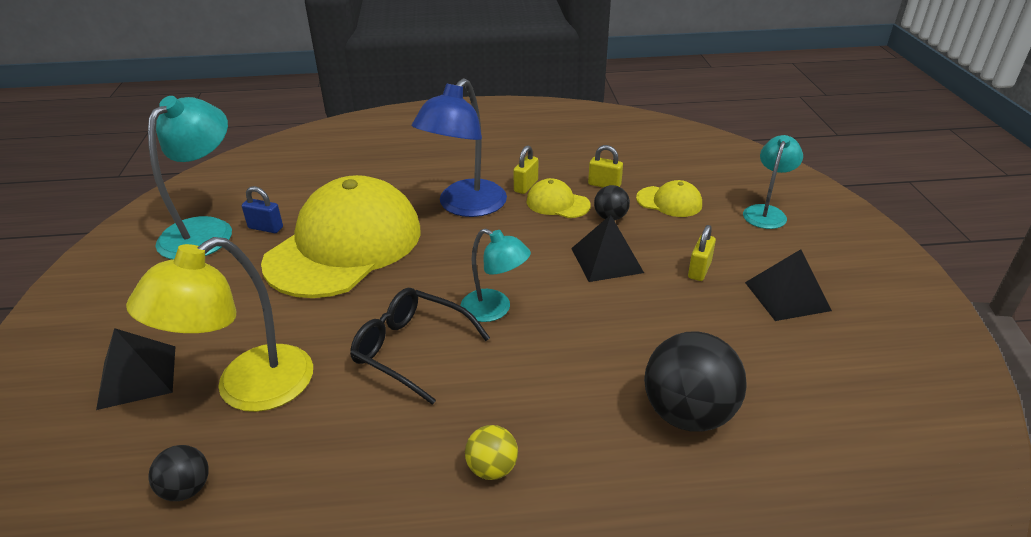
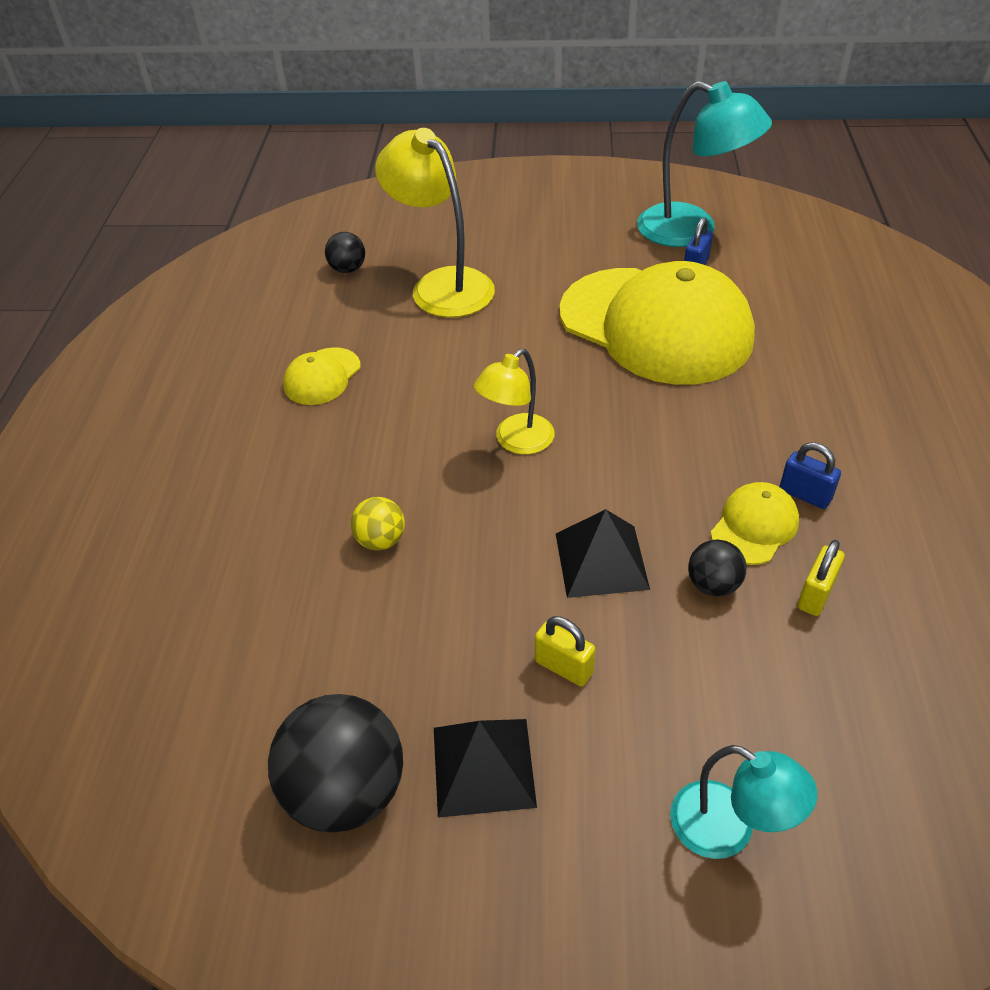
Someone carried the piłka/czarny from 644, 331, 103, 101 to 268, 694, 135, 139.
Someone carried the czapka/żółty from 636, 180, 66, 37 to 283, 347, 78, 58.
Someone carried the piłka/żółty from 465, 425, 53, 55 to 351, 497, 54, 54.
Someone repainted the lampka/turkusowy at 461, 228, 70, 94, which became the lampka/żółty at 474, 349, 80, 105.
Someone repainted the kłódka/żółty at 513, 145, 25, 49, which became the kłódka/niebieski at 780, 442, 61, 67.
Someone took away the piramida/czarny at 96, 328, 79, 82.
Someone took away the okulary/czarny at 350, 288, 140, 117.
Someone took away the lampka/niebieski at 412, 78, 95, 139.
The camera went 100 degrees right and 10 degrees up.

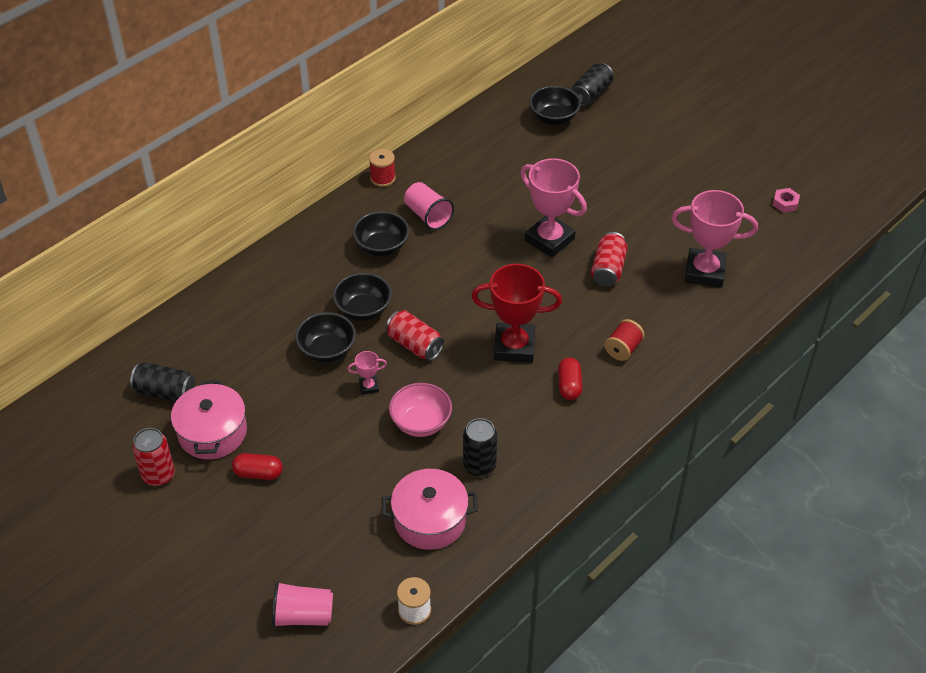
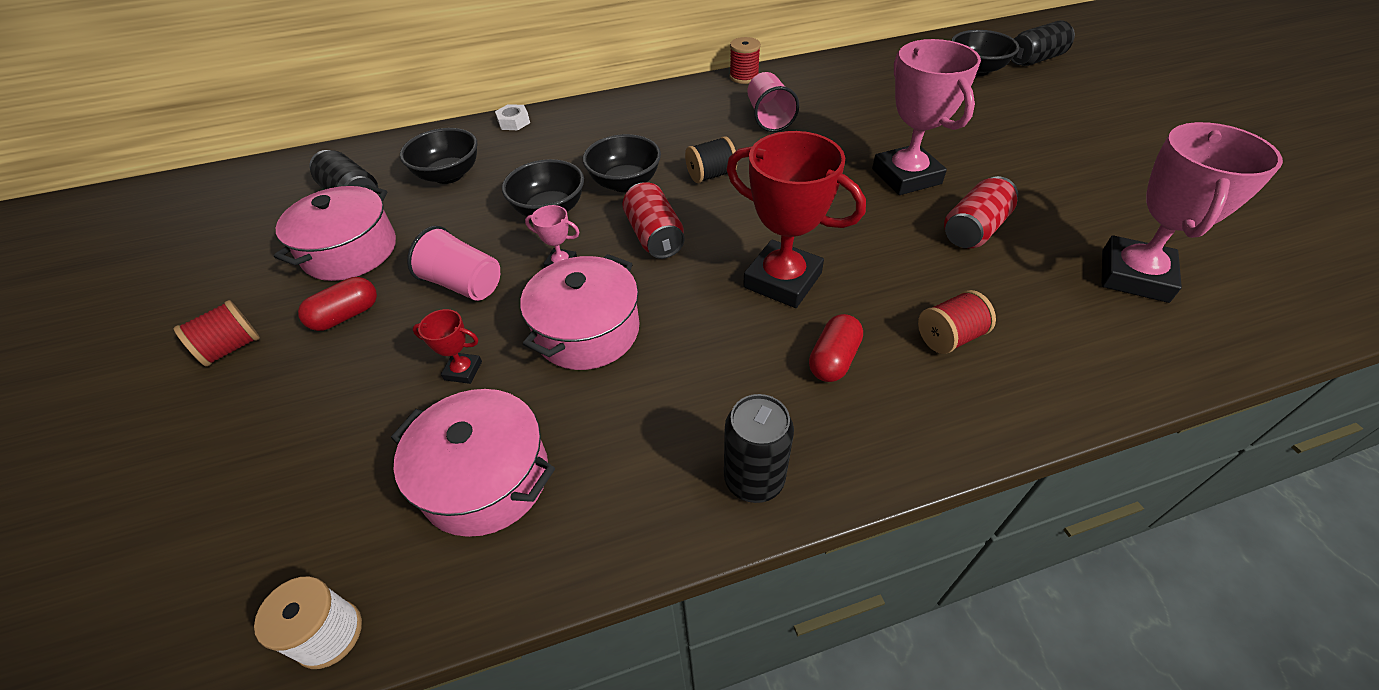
Someone put down the szpulka/czerwony at 173, 300, 87, 67.
Someone rotated the kapsułka/czerwony at 232, 453, 51, 27 by 75 degrees counterclockwise.
Someone carried the miska/czarny from 353, 211, 56, 45 to 400, 128, 78, 56.
Someone carried the szklanka/różowy from 272, 581, 61, 47 to 407, 226, 93, 75.
Someone put down the puchar/czerwony at 412, 309, 70, 75.
Someone put down the nakrętka/biały at 495, 104, 35, 26.
Someone swapped the miska/różowy at 389, 383, 63, 54 for the garnek/różowy at 520, 254, 120, 116.
Someone put down the szpulka/czarny at 685, 136, 52, 47.
Someone carried the puszka/czarny from 463, 418, 34, 58 to 724, 394, 70, 109.
Someone rotated the puchar/różowy at 671, 190, 87, 98 by 75 degrees clockwise.
Someone took away the puszka/czerwony at 132, 428, 43, 58.
Someone took away the nakrętka/różowy at 772, 188, 28, 25.
The camera went 30 degrees right and 0 degrees up.

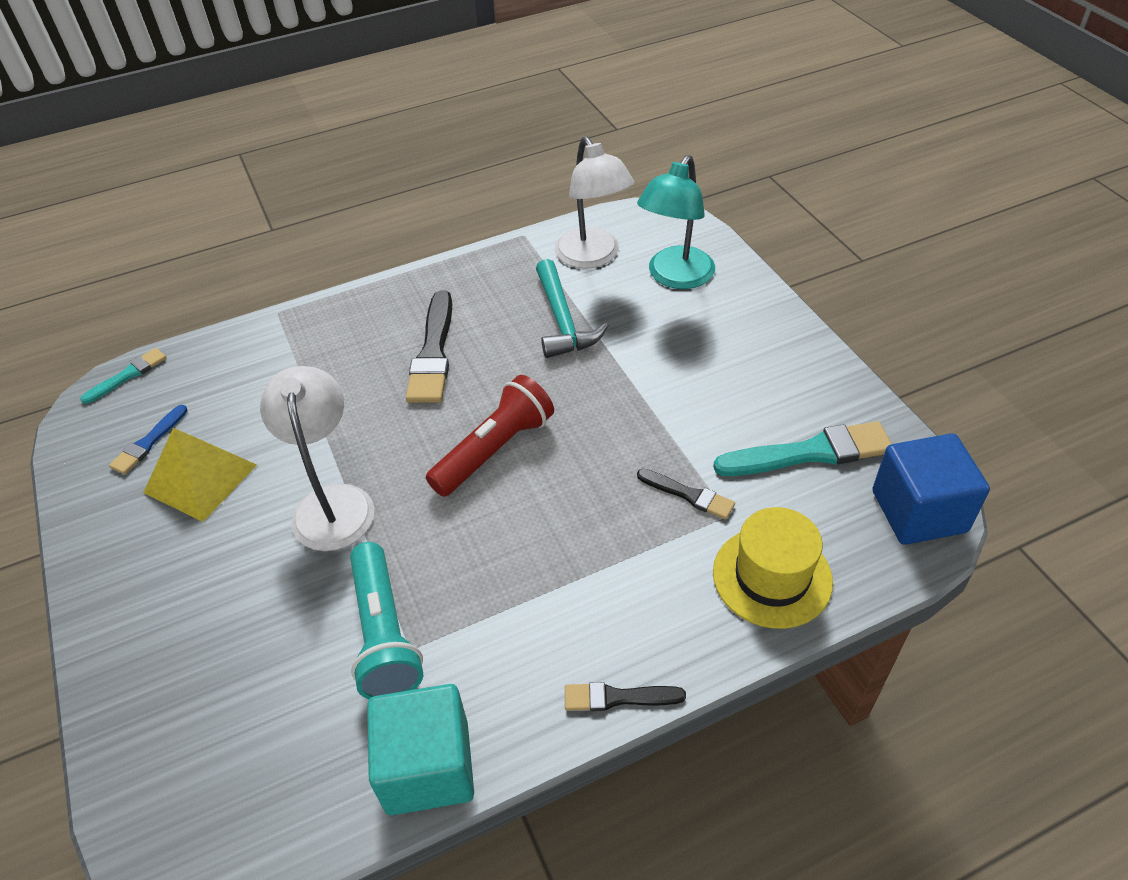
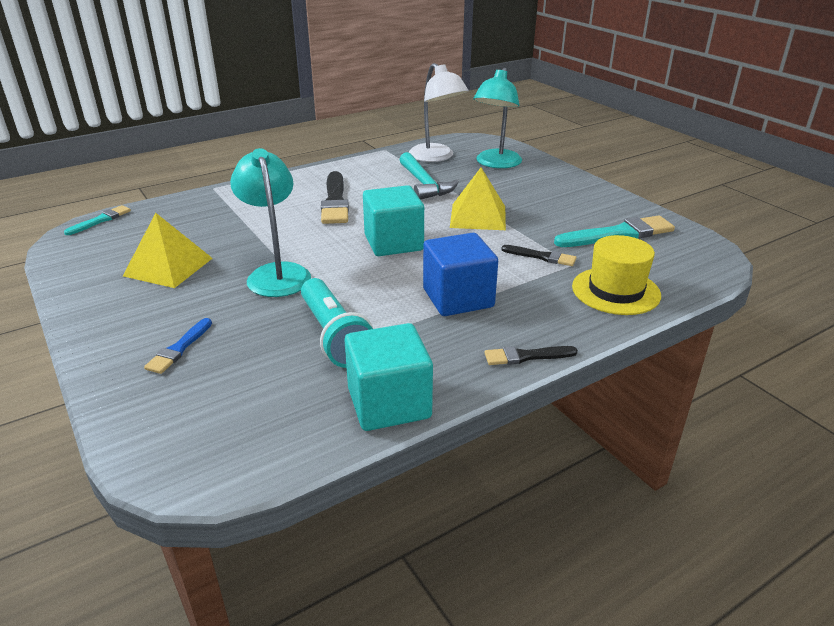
Someone carried the pędzel/niebieski from 109, 405, 78, 69 to 144, 318, 68, 56.
Someone repainted the lampka/biały at 260, 366, 114, 185, which became the lampka/turkusowy at 230, 148, 81, 149.
Someone swapped the latarka/czerwony at 426, 375, 128, 122 for the sześcian/turkusowy at 363, 185, 61, 71.
Someone carried the sześcian/niebieski from 872, 433, 118, 112 to 423, 233, 75, 83.
Someone put down the piramida/żółty at 450, 168, 56, 62.
The camera went 10 degrees left and 15 degrees down.

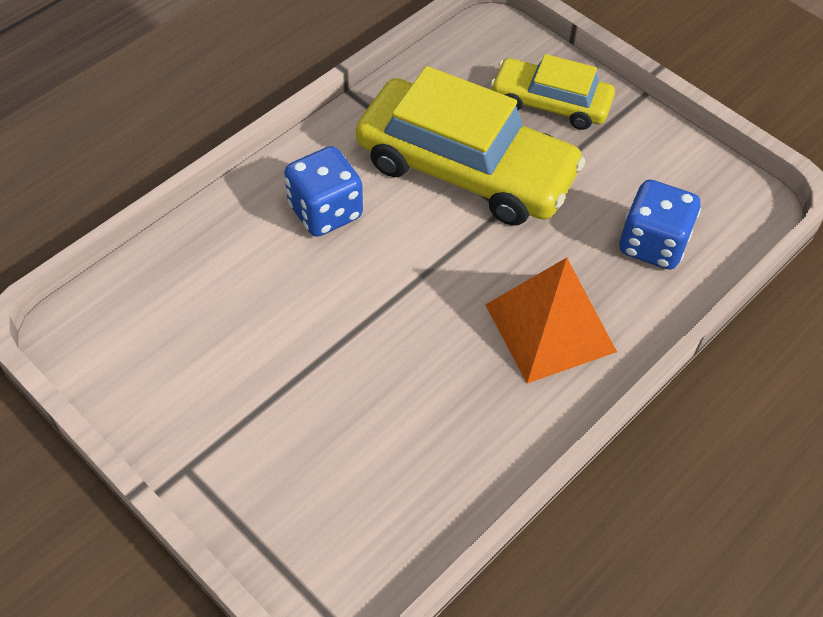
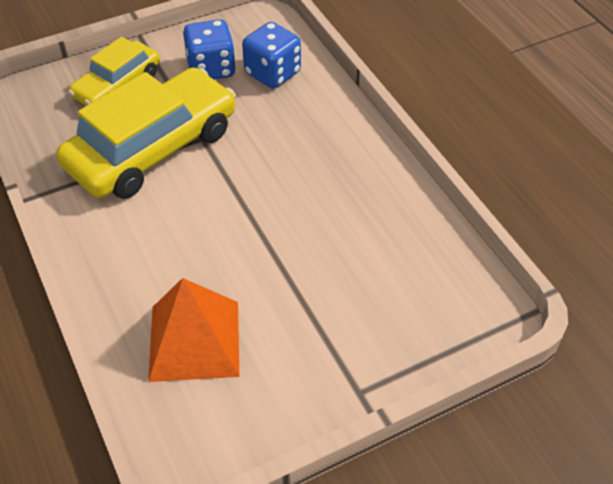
Someone carried the piramida/pomarańczowy from 485, 258, 132, 126 to 148, 278, 91, 104.
Someone carried the kostka do gry/niebieski from 284, 146, 79, 91 to 183, 19, 53, 60.
The camera went 70 degrees left and 5 degrees down.

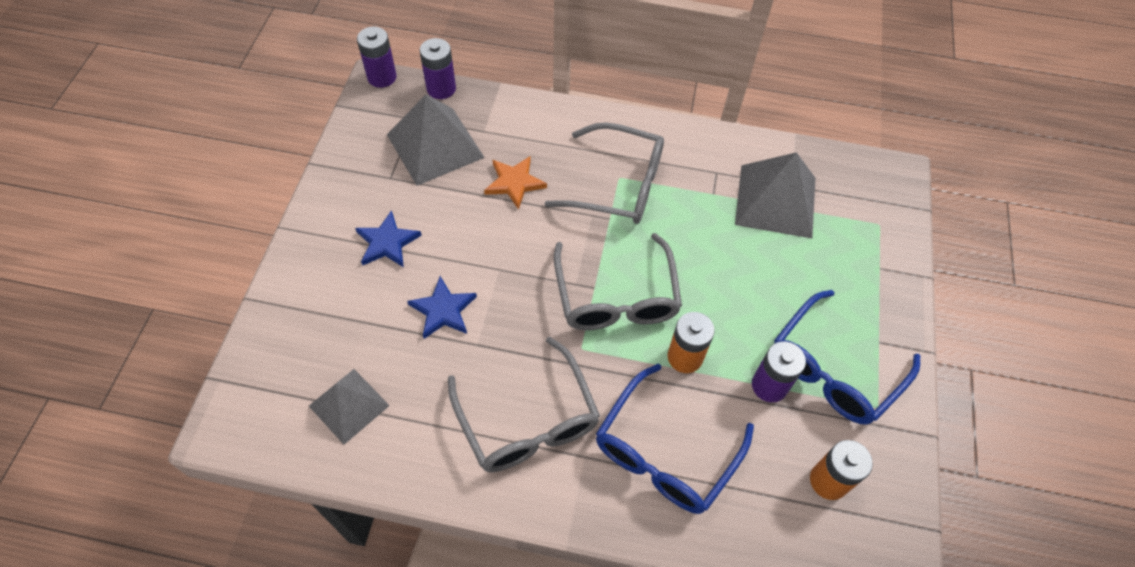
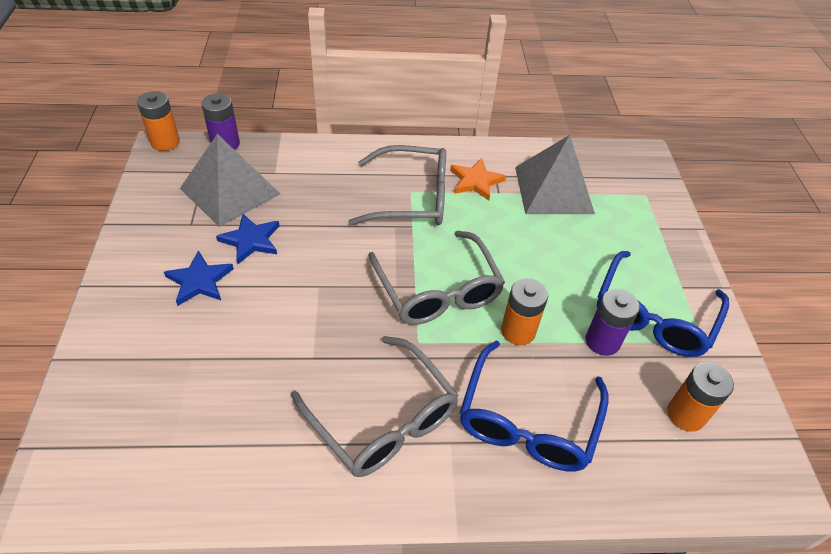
Someone repainted the bateria/fioletowy at 357, 27, 40, 61, which became the bateria/pomarańczowy at 137, 91, 43, 60.
Someone carried the gwiazda/niebieski from 407, 276, 70, 63 to 216, 214, 63, 50.
Someone carried the gwiazda/pomarańczowy from 484, 156, 63, 54 to 450, 158, 56, 42.
Someone took away the piramida/szary at 309, 369, 81, 75.
The camera went 15 degrees left and 10 degrees down.

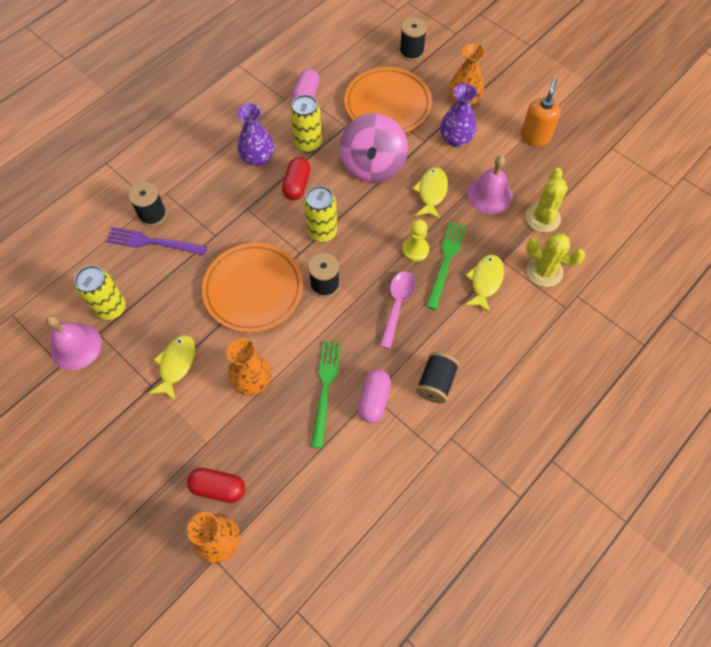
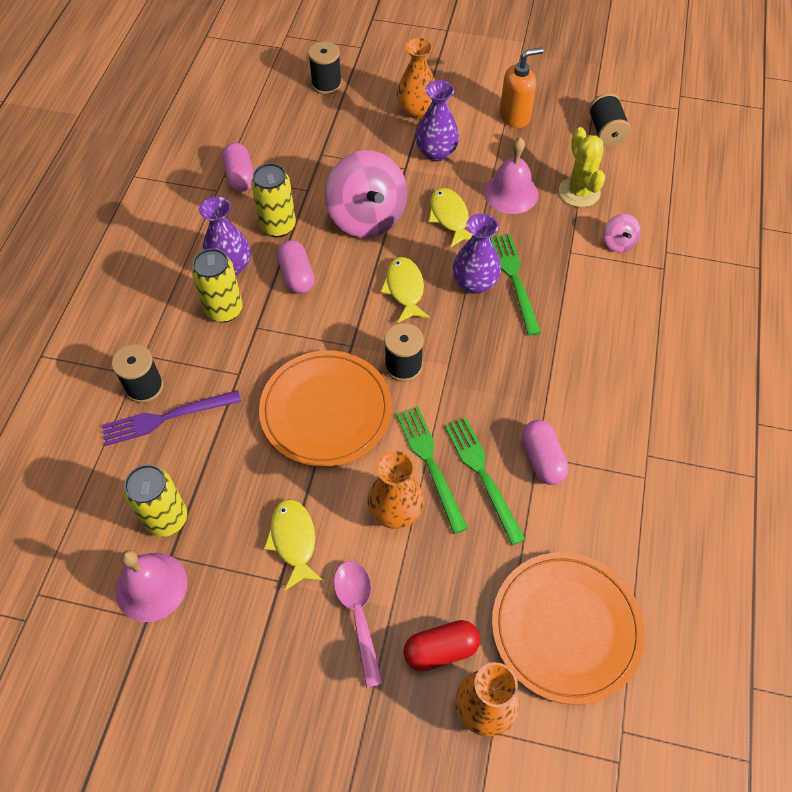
Someone carried the puszka/żółty from 304, 186, 33, 56 to 192, 248, 51, 75.
Someone repainted the kapsułka/czerwony at 282, 157, 29, 43, which became the kapsułka/różowy at 277, 240, 38, 54.
Someone carried the łyżka/różowy from 379, 271, 37, 78 to 334, 561, 49, 127.
Someone carried the ryba/żółty from 465, 255, 39, 59 to 380, 257, 50, 66.
Someone put down the widelec/zielony at 396, 407, 72, 127.
Someone swapped the pionek/żółty at 402, 219, 27, 43 for the wazon/fioletowy at 453, 213, 48, 81.
Someone carried the talerz/pomarańczowy from 344, 67, 88, 66 to 492, 552, 153, 153.
Someone rotated the dozownik mydła/pomarańczowy at 521, 78, 40, 68 by 75 degrees clockwise.
Someone carried the szpulka/czarny from 416, 352, 43, 51 to 589, 93, 42, 53.
Someone swapped the kaktus/żółty at 526, 233, 59, 54 for the bączek/różowy at 603, 214, 38, 38.
The camera went 30 degrees left and 5 degrees down.

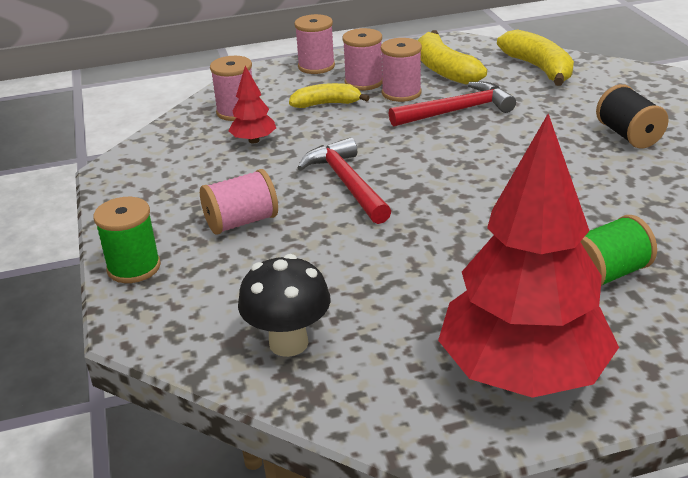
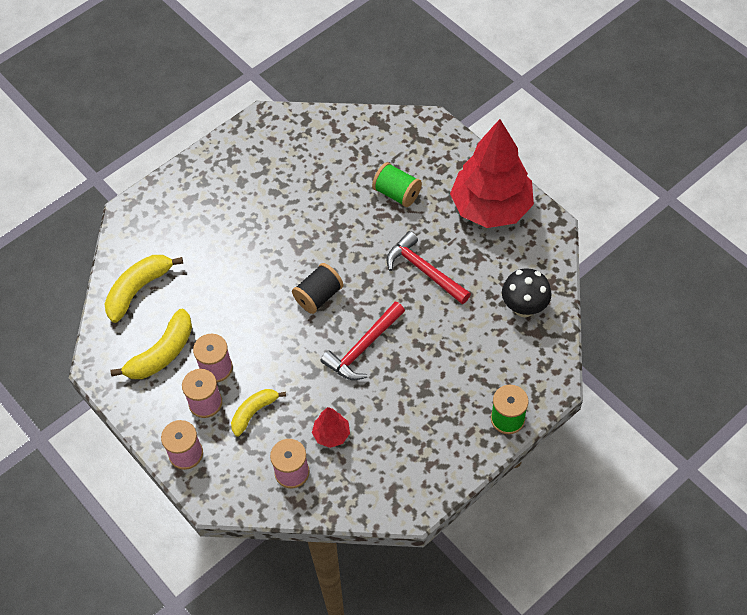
Someone rotated the banan/żółty at 289, 83, 81, 25 by 75 degrees clockwise.
Someone carried the szpulka/czarny from 596, 84, 73, 64 to 292, 263, 52, 51.
Someone carried the młotek/czerwony from 389, 82, 127, 45 to 386, 231, 85, 73.
Someone took away the szpulka/różowy at 200, 169, 78, 66.
The camera went 115 degrees left and 25 degrees up.

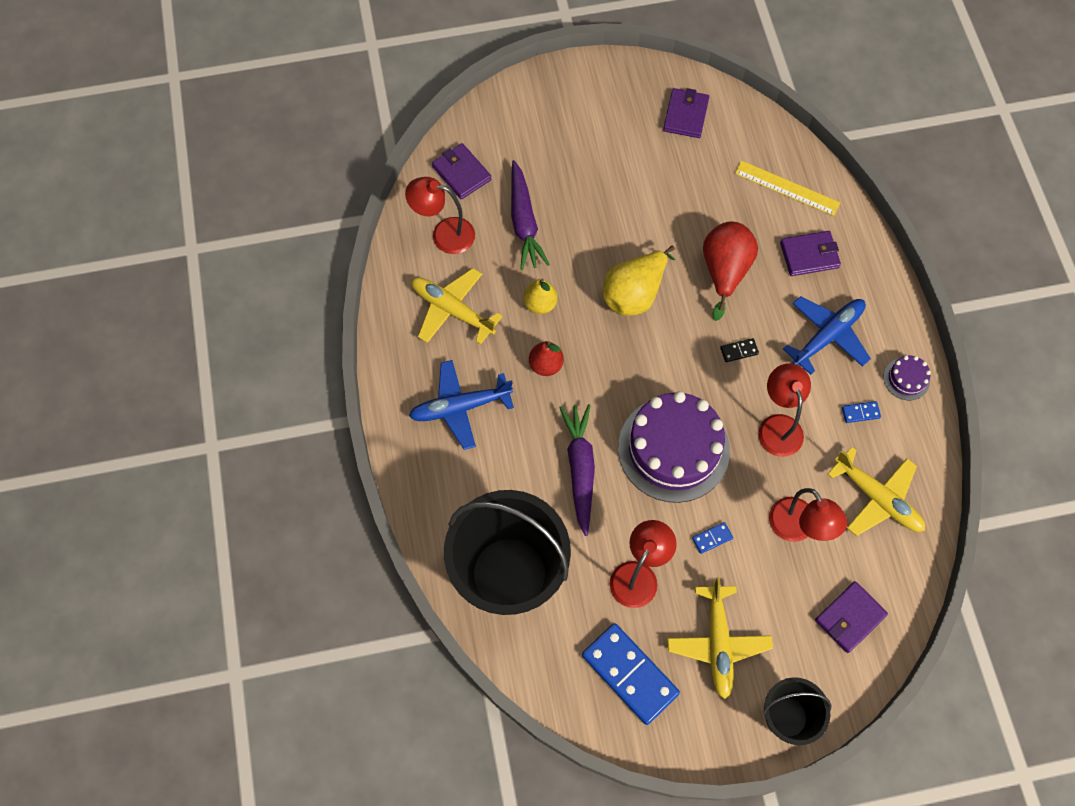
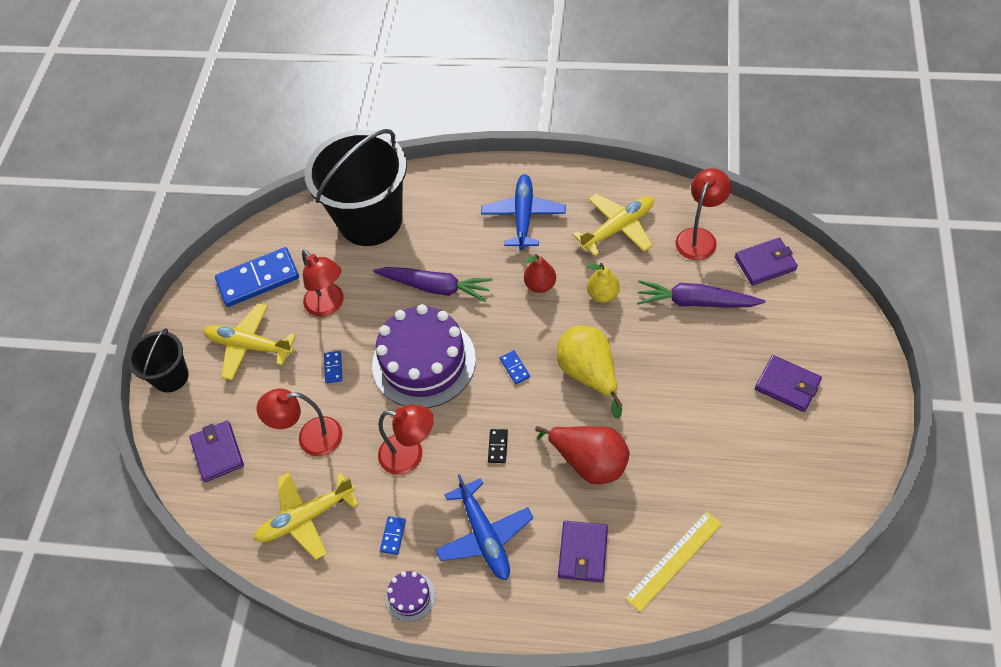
Someone put down the kostka domina/niebieski at 500, 350, 30, 34.
Someone carried the portfel/fioletowy from 663, 88, 46, 50 to 755, 355, 67, 57.
The camera went 115 degrees right and 10 degrees down.

